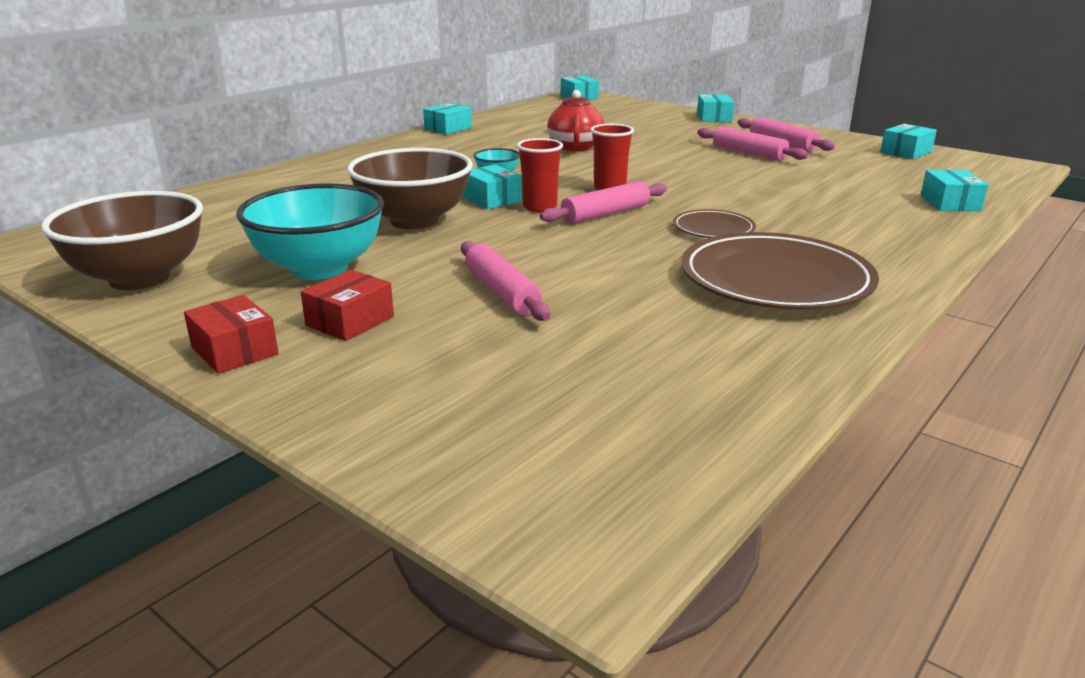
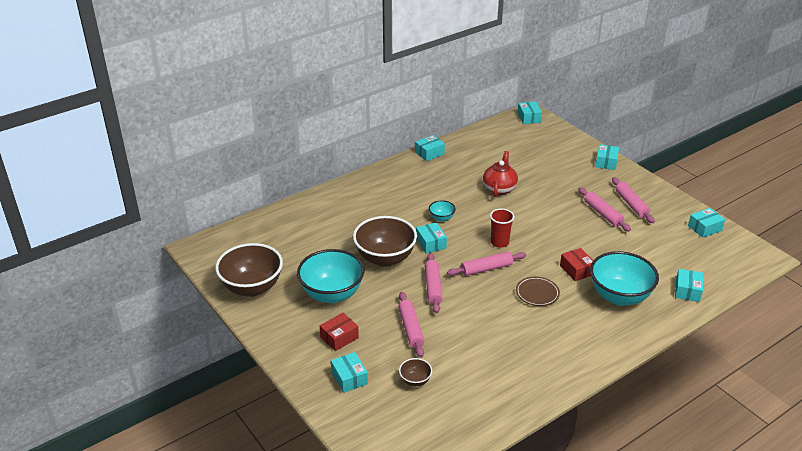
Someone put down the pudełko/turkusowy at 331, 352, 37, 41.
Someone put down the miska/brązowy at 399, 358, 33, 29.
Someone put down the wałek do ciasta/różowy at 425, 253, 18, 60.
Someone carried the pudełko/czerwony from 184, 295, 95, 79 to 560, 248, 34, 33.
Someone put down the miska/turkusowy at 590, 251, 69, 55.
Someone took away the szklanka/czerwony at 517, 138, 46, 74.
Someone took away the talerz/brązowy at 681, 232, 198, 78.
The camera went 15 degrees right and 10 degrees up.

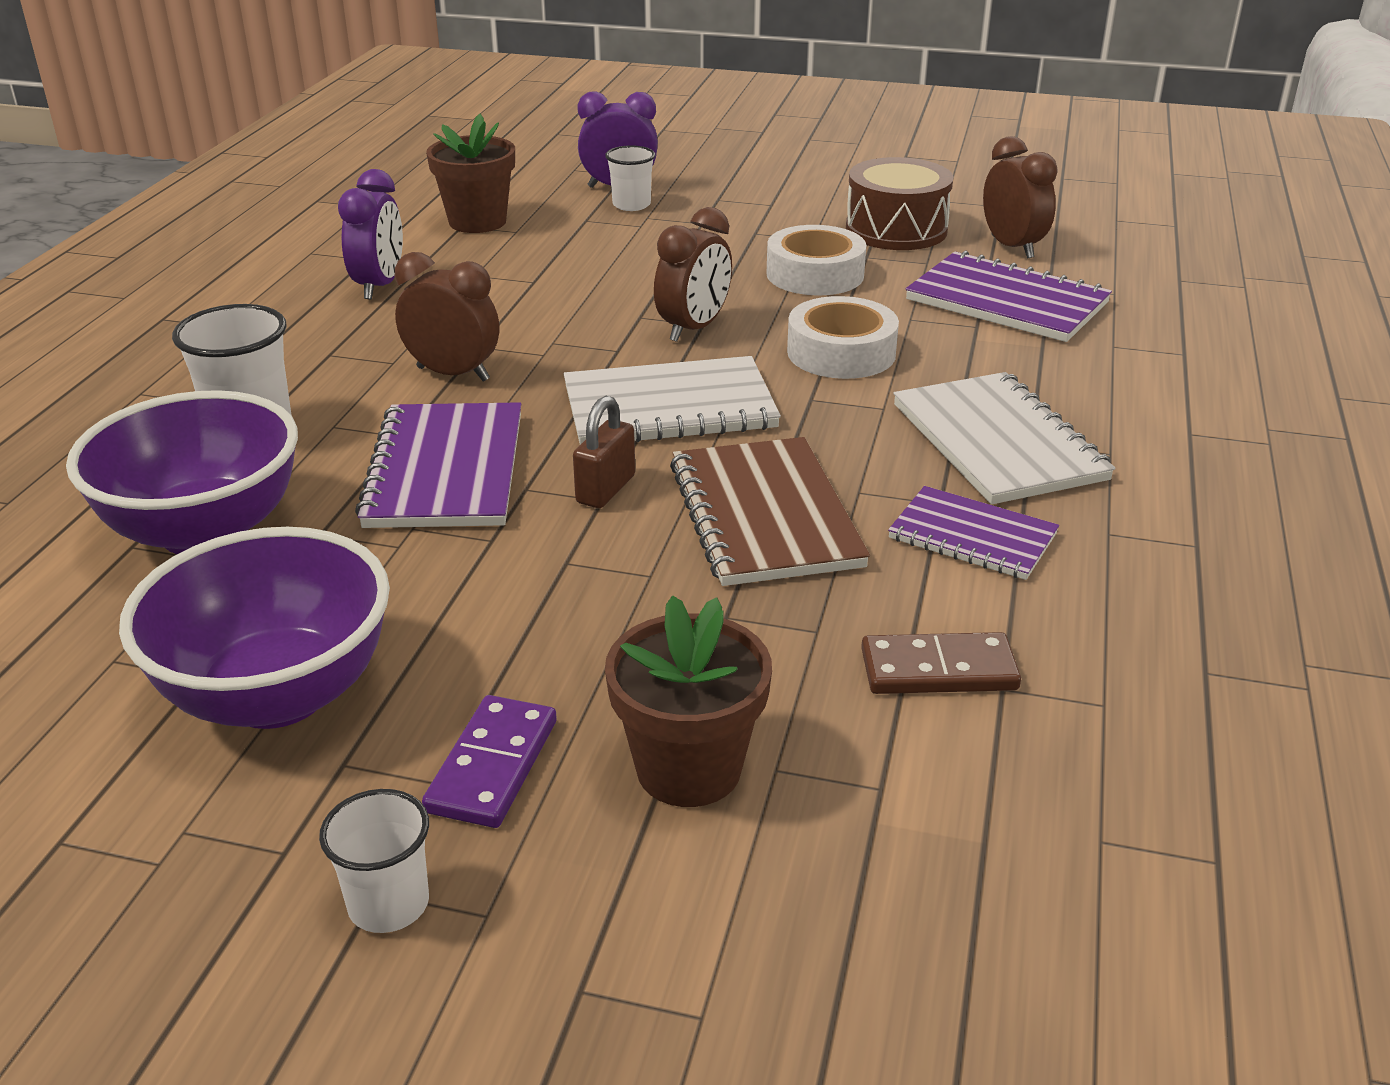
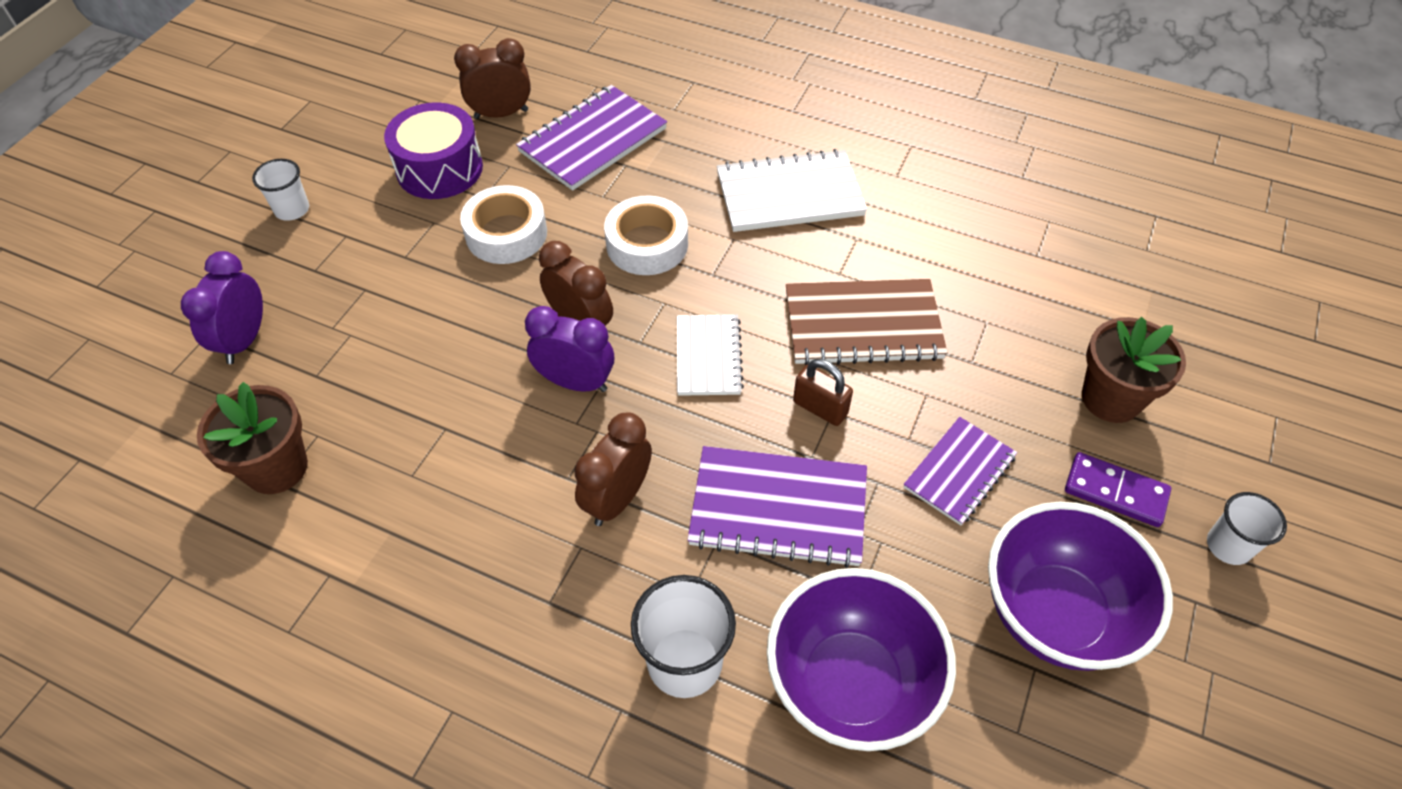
Someone carried the szklanka/biały from 605, 145, 50, 66 to 252, 159, 57, 62.
Someone repainted the bęben/brązowy at 846, 157, 107, 93, which became the bęben/fioletowy at 384, 102, 99, 97.
Someone carried the budzik/fioletowy from 338, 169, 65, 130 to 525, 306, 89, 86.
Someone scaled the zeszyt/biały at 564, 356, 217, 89 by 0.64.
Someone carried the zeszyt/fioletowy from 888, 486, 171, 94 to 904, 417, 113, 108.
Someone took away the kostka domina/brązowy at 861, 632, 160, 62.
The camera went 80 degrees left and 20 degrees up.

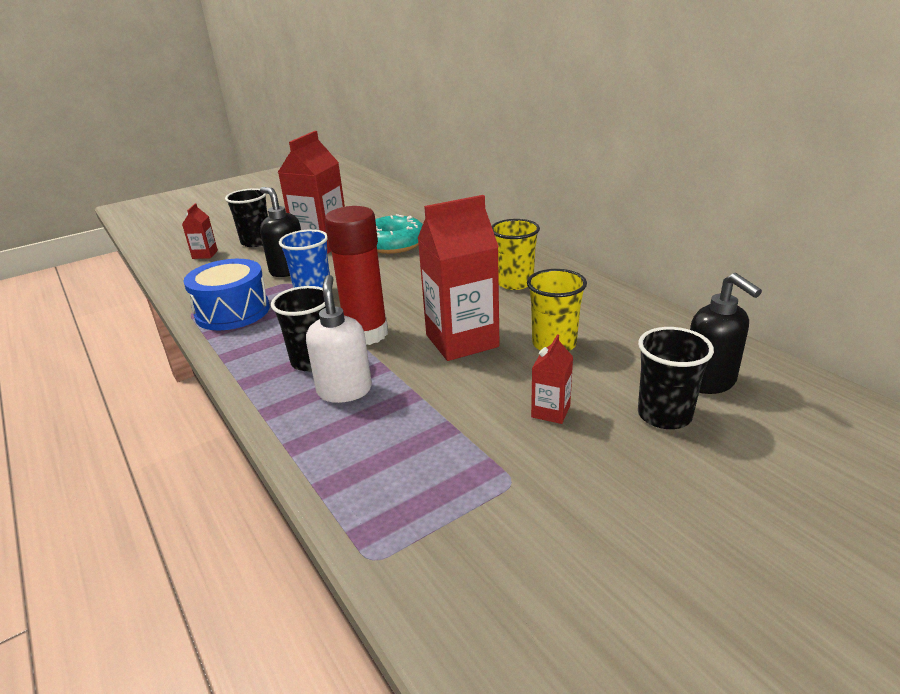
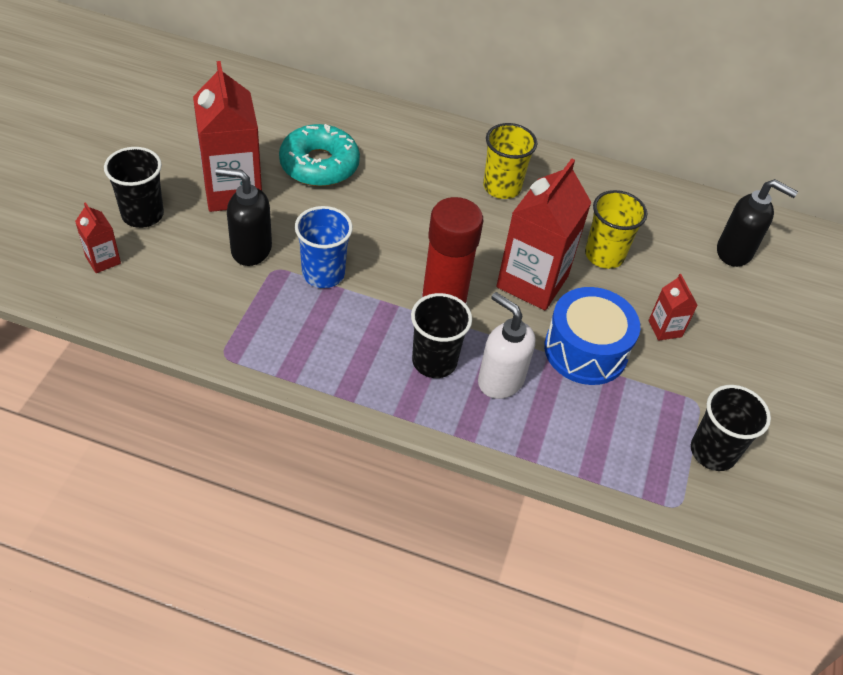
Someone carried the bęben/niebieski from 183, 259, 87, 71 to 544, 287, 96, 98.
Someone carried the szklanka/czarny from 638, 327, 76, 102 to 691, 385, 80, 86.
The camera went 45 degrees left and 20 degrees up.

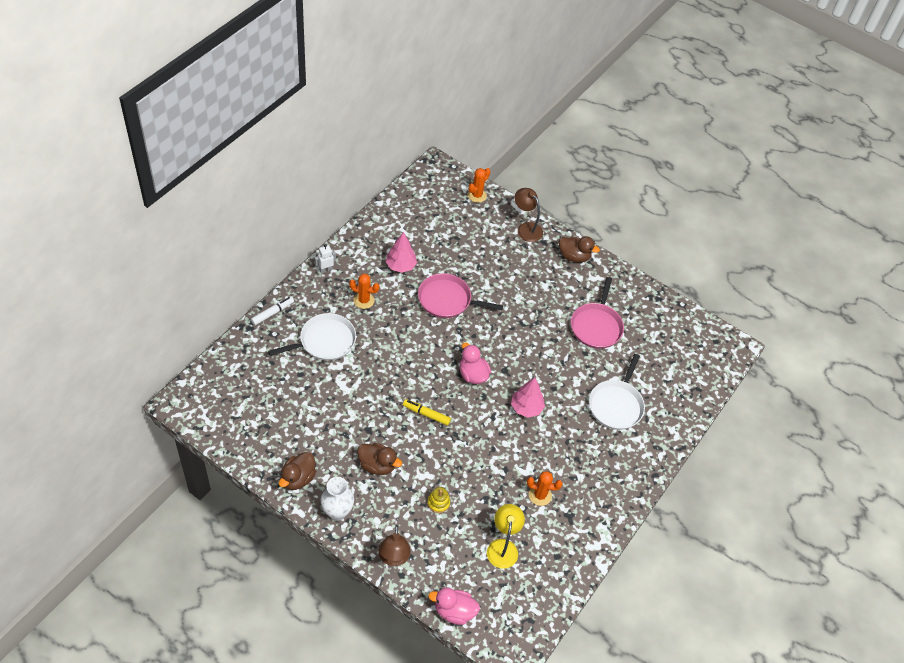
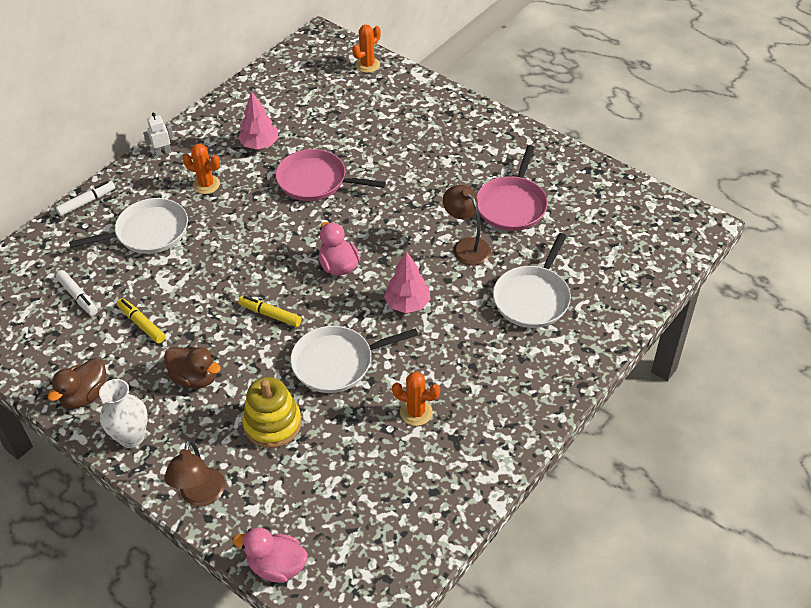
Someone put down the flamaster/biały at 56, 270, 42, 46.
Someone put down the flamaster/żółty at 117, 298, 48, 46.
Someone scaled the zabawka nakładanka/żółty at 427, 487, 23, 26 by 1.84.
Someone put down the patelnia/biały at 290, 326, 128, 67.
Someone carried the lampka/brązowy from 515, 188, 28, 54 to 443, 185, 48, 80.
Someone took away the lampka/żółty at 487, 504, 38, 65.
Someone took away the kaczka/brązowy at 559, 236, 41, 27.
The camera went 10 degrees right and 5 degrees down.

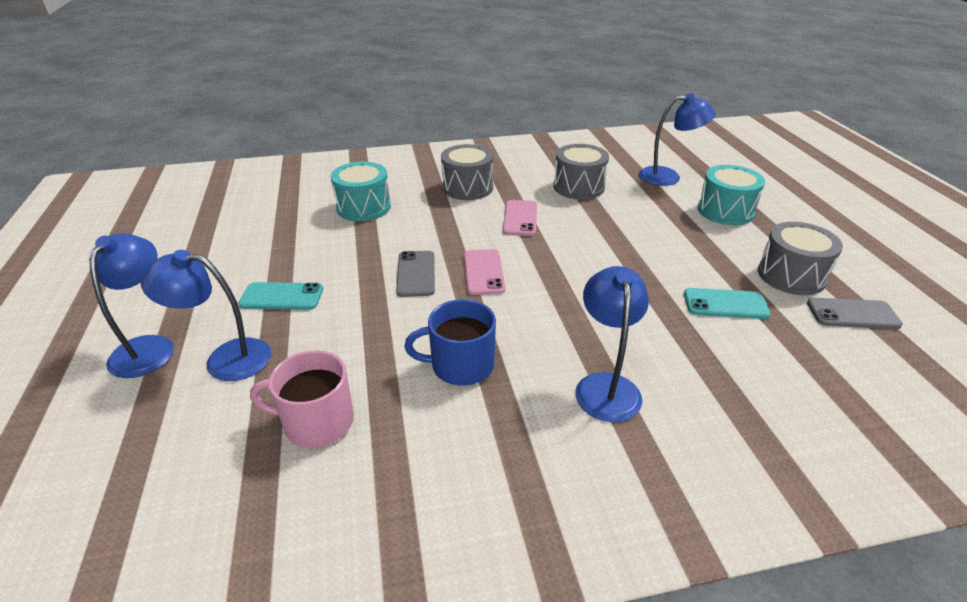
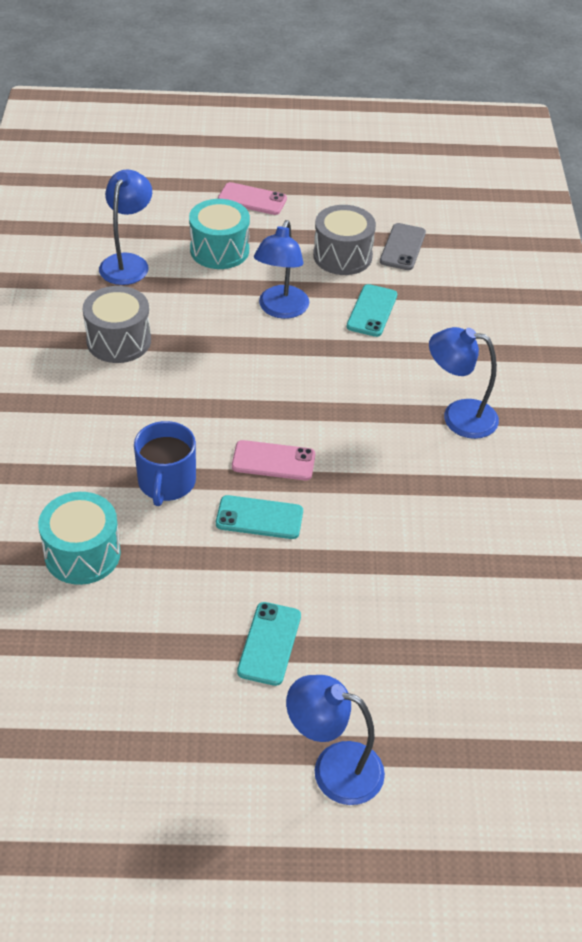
Someone carried the kubek/niebieski from 404, 299, 92, 87 to 134, 421, 62, 85.
Someone repainted the telefon/szary at 396, 251, 39, 46, which became the telefon/turkusowy at 216, 495, 87, 44.
Someone carried the telefon/różowy from 503, 200, 34, 36 to 218, 182, 69, 33.
Someone carried the lampka/niebieski from 141, 250, 130, 131 to 254, 220, 55, 99.
Someone took away the kubek/różowy at 250, 350, 104, 98.
Someone took away the bęben/szary at 441, 144, 53, 56.
The camera went 80 degrees left and 10 degrees up.

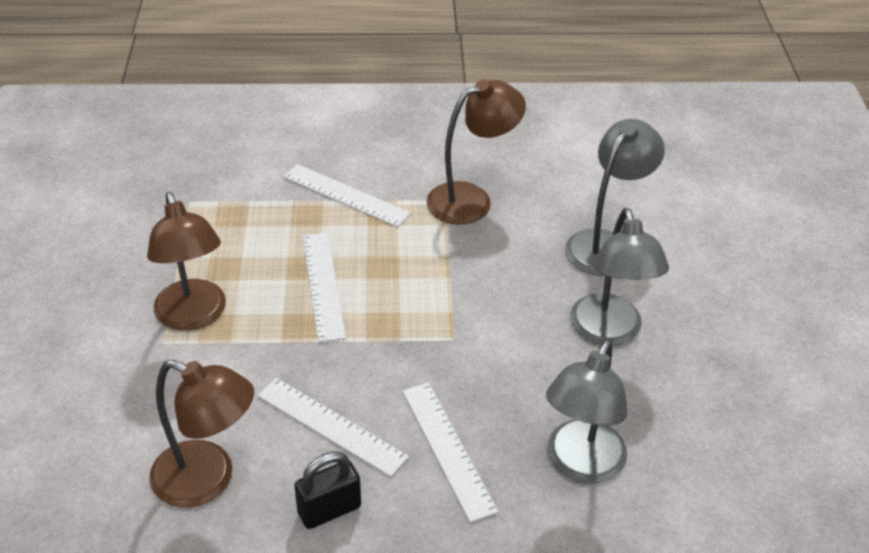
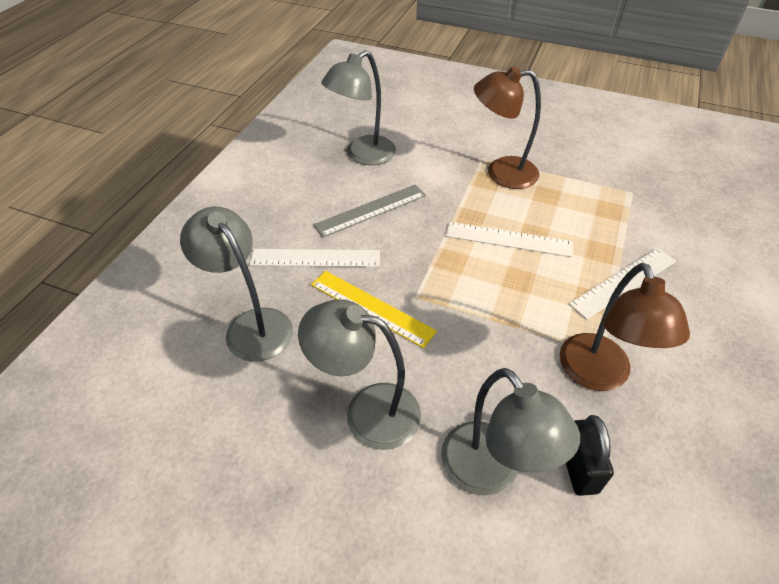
Someone put down the linijka/żółty at 311, 271, 126, 77.
Someone repainted the linijka/biały at 257, 378, 152, 99, which became the linijka/szary at 313, 185, 113, 53.
Someone repainted the lampka/brązowy at 149, 360, 105, 148, which became the lampka/szary at 321, 50, 75, 115.
Someone carried the kłódka/czarny from 294, 452, 67, 77 to 566, 415, 48, 81.
The camera went 115 degrees right and 5 degrees up.

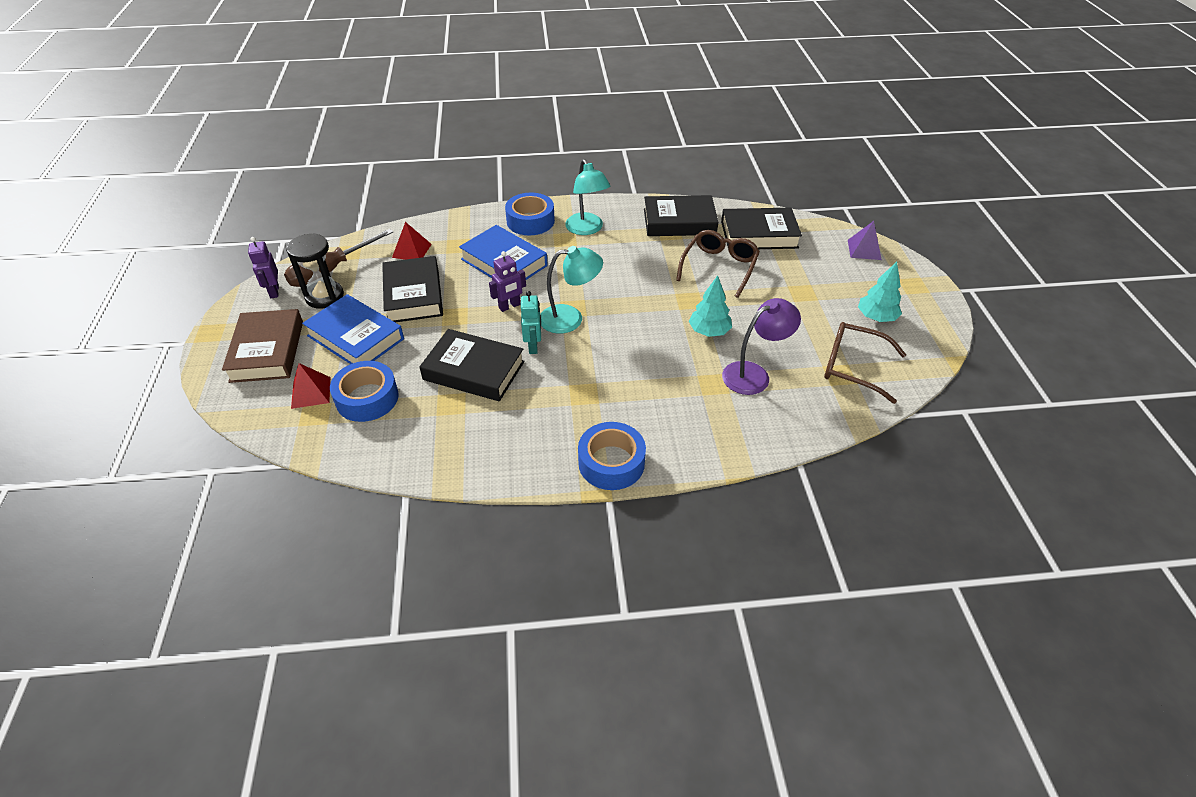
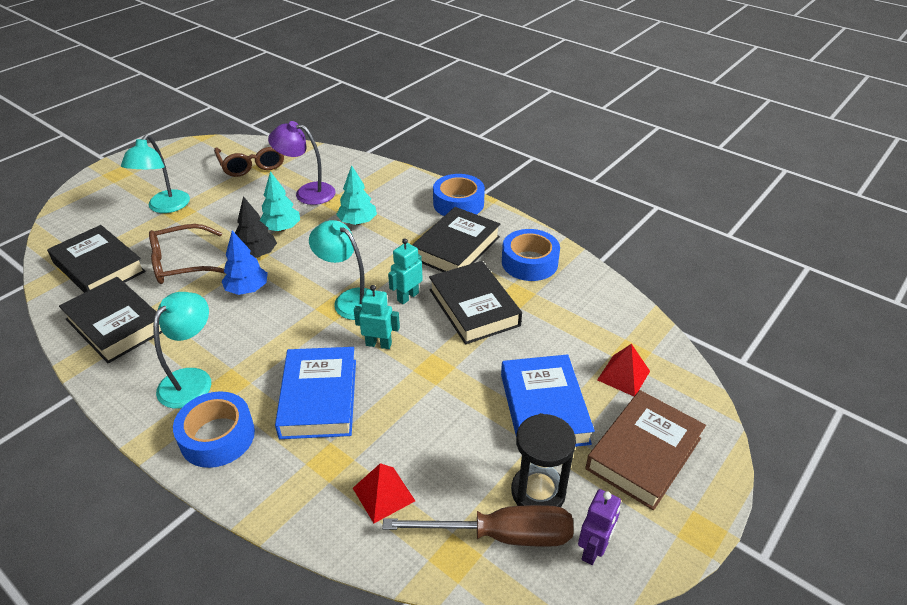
Someone put down the lampka/turkusowy at 121, 135, 69, 78.
Someone put down the drzewko/niebieski at 221, 231, 47, 64.
Someone put down the drzewko/czarny at 235, 196, 42, 62.
Someone carried the drzewko/turkusowy from 858, 262, 44, 60 to 336, 165, 41, 60.
Someone repainted the robot/fioletowy at 489, 251, 37, 61, which became the robot/turkusowy at 354, 285, 46, 64.
Someone carried the książka/czarny from 382, 256, 61, 66 to 412, 207, 88, 65.
Someone carried the taśma klejąca/niebieski from 330, 361, 69, 61 to 502, 229, 58, 52.
Someone took away the piramida/fioletowy at 848, 221, 34, 39.
The camera went 135 degrees left and 5 degrees down.

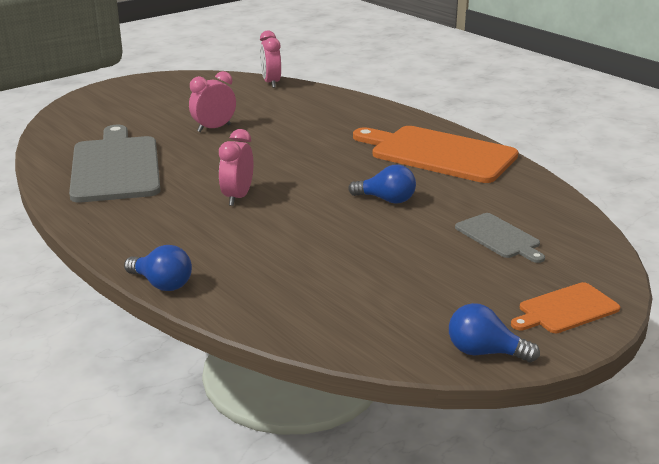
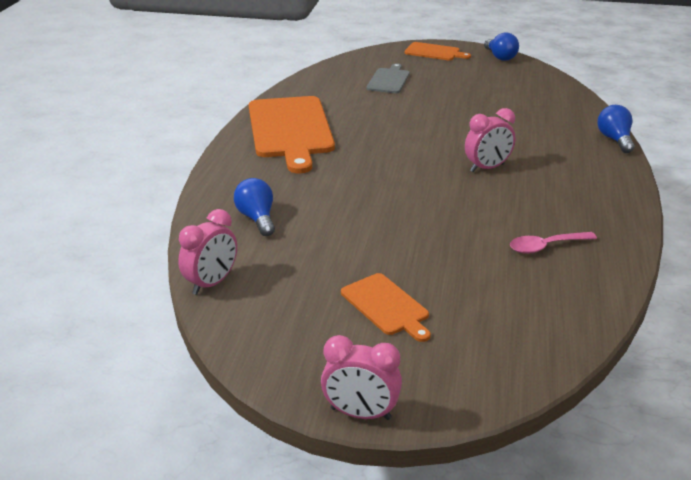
Someone carried the żarówka/niebieski from 348, 164, 68, 40 to 234, 178, 41, 58.
Someone carried the budzik/różowy from 189, 71, 47, 61 to 321, 335, 81, 85.
Someone put down the deska do krojenia/pomarańczowy at 341, 273, 90, 69.
Someone swapped the deska do krojenia/szary at 69, 125, 92, 78 for the łyżka/różowy at 510, 232, 87, 22.
The camera went 130 degrees left and 5 degrees up.

